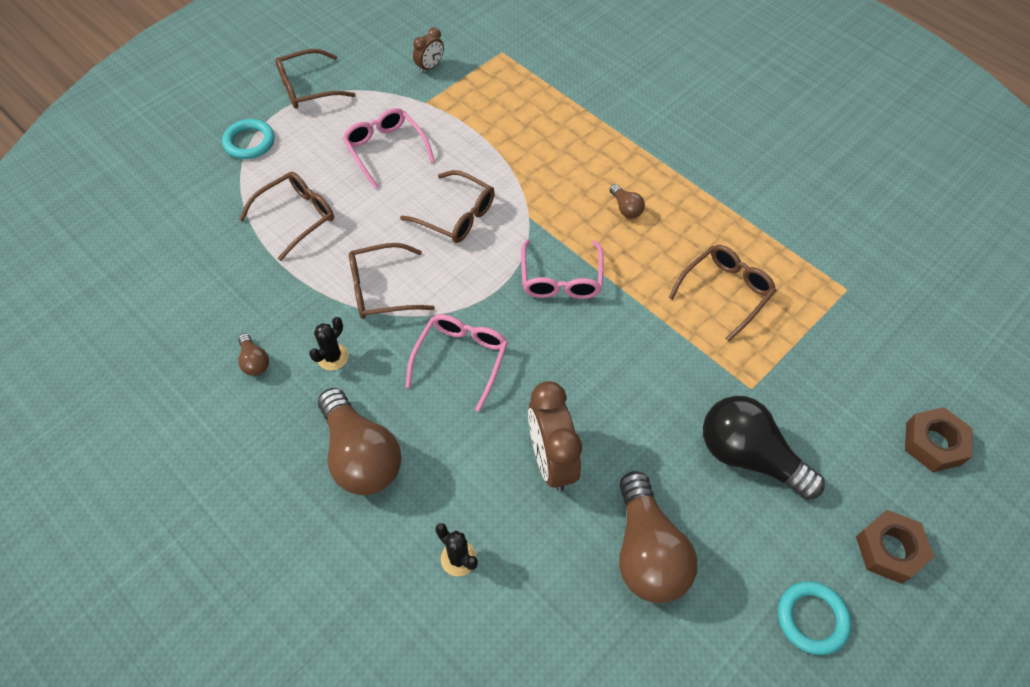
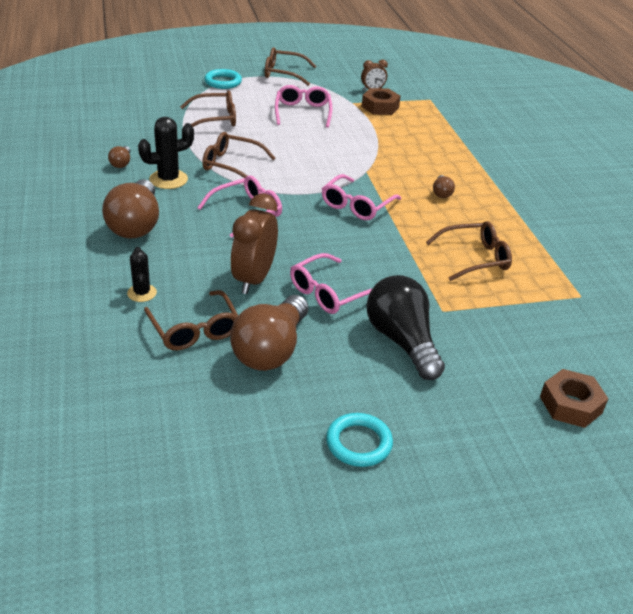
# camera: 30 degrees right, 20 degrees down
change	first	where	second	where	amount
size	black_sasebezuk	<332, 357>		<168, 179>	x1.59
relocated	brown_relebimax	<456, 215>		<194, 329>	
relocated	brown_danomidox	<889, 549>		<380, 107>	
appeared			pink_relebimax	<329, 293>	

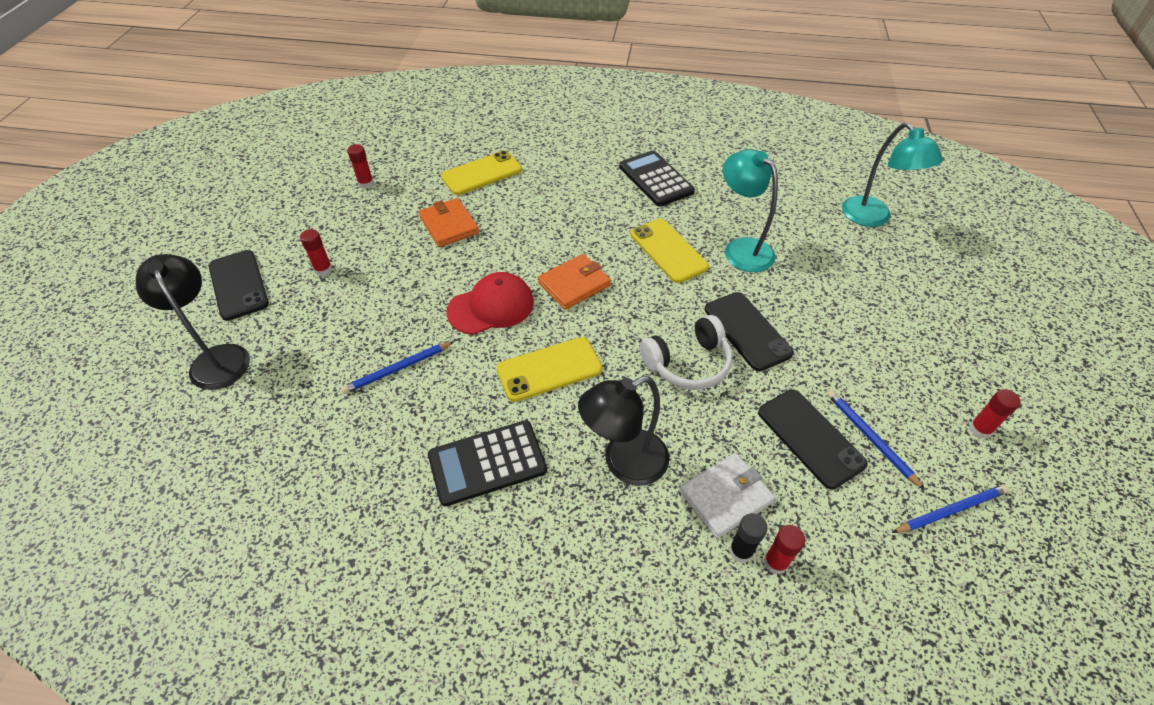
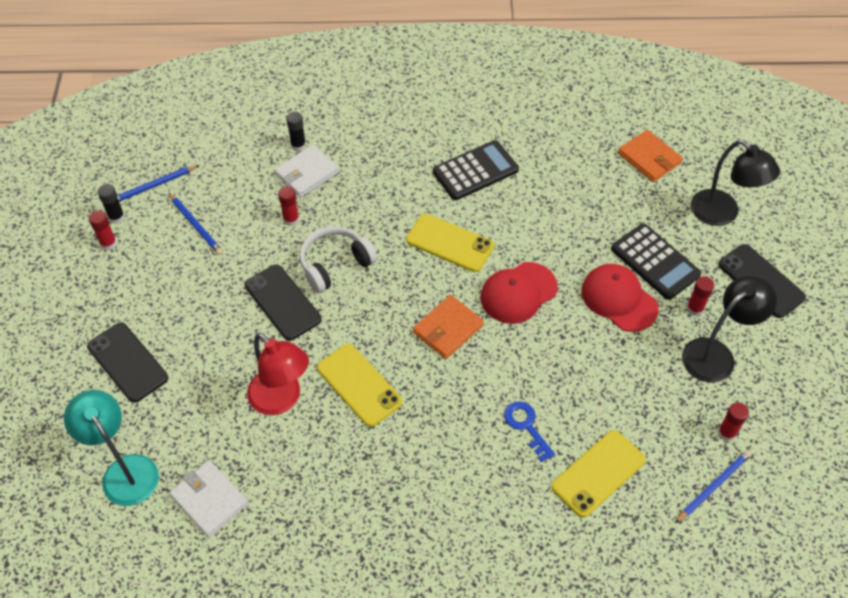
# camera: 170 degrees right, 5 degrees up
change	first	where	second	where	amount
relocated	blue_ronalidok	<397, 369>		<713, 486>	
relocated	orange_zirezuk	<449, 225>		<649, 158>	
spun	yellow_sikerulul	<549, 369>		<449, 243>	60 degrees clockwise
relocated	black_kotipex	<624, 463>		<716, 354>	
relocated	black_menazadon	<655, 179>		<655, 262>	
colour	turquoise_kotipex	<741, 249>	red_kotipex	<281, 400>	
relocated	black_sikerulul	<810, 438>		<127, 362>	
relocated	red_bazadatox	<775, 562>		<291, 219>	
appeared			black_bazadatox	<116, 217>	
appeared			white_zirezuk	<209, 500>	
appeared			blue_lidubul	<526, 426>	
appeared			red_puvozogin	<619, 299>	

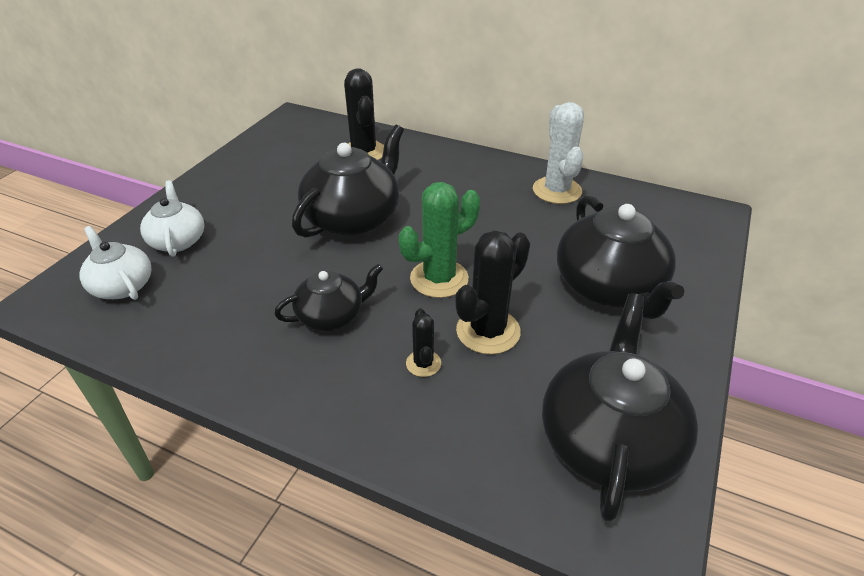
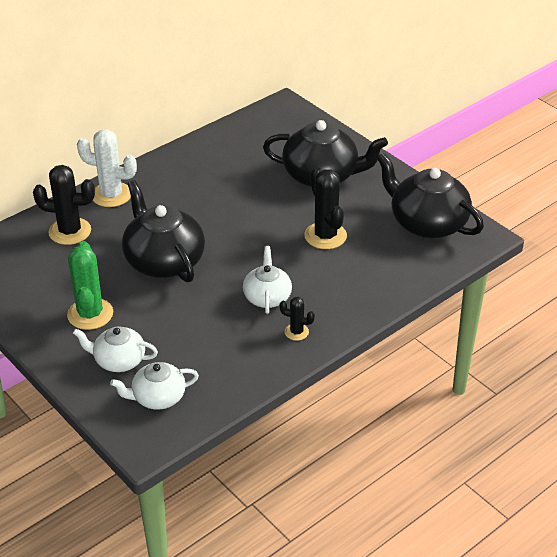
# camera: 65 degrees left, 0 degrees up
change	first	where	second	where	amount
colour	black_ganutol	<331, 316>	white_ganutol	<267, 297>	
relocated	green_sasebezuk	<439, 279>		<90, 314>	
relocated	black_sasebezuk	<423, 363>		<296, 332>	
relocated	white_sasebezuk	<557, 190>		<111, 195>	

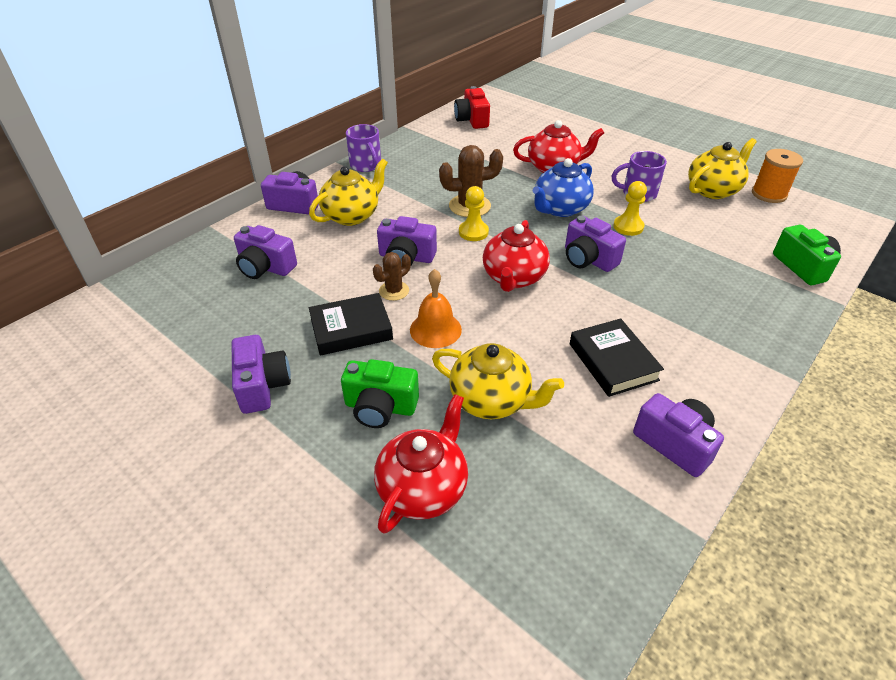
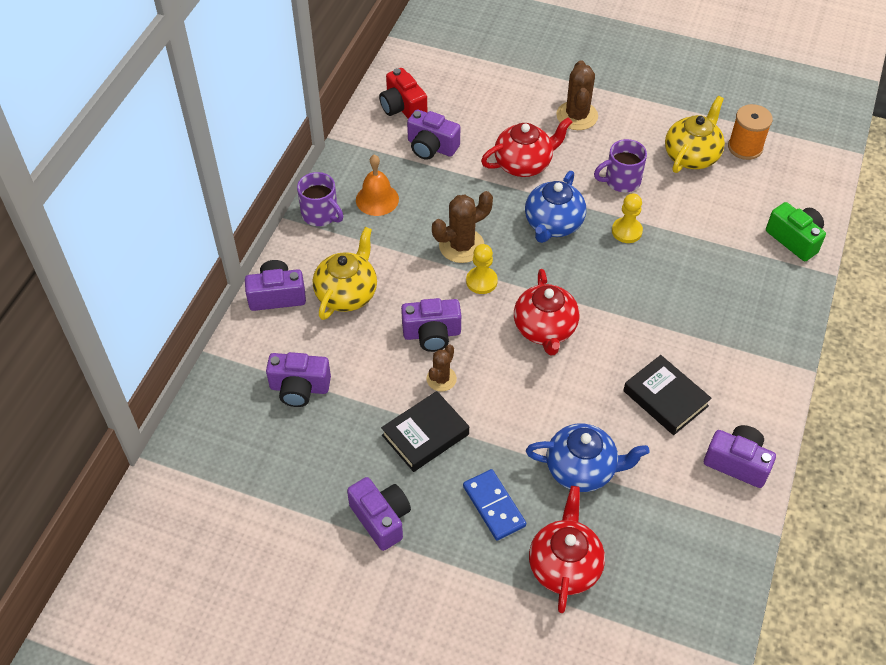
# camera: 20 degrees left, 10 degrees up
change	first	where	second	where	amount
exchanged	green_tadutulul	<380, 407>	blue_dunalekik	<494, 506>	
relocated	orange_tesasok	<435, 329>		<377, 199>	
colour	yellow_ganutol	<491, 400>	blue_ganutol	<582, 469>	
relocated	purple_tadutulul	<588, 259>		<431, 147>	
appeared			brown_sasebezuk	<577, 116>	

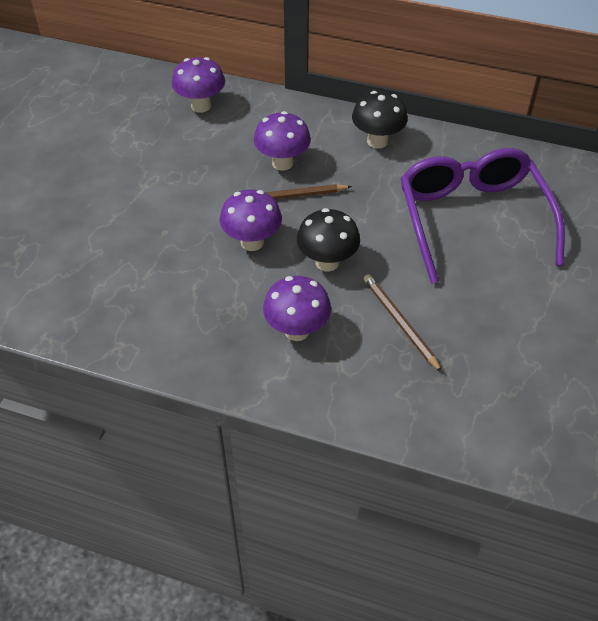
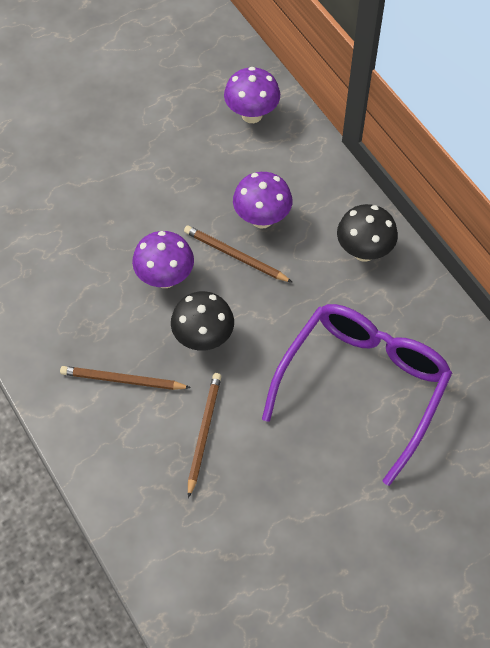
# camera: 40 degrees right, 10 degrees up
change	first	where	second	where	amount
exchanged	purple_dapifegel	<297, 330>	brown_ronalidok	<122, 380>	

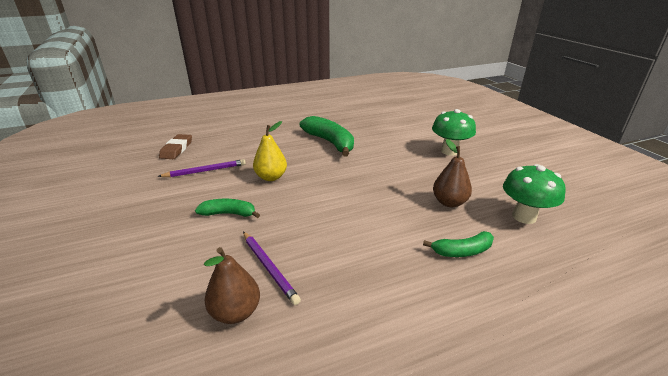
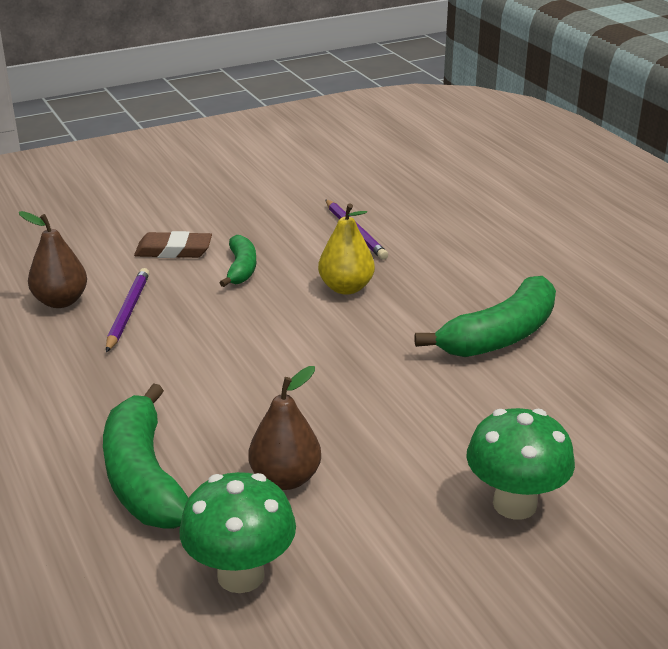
# camera: 85 degrees right, 0 degrees up
change	first	where	second	where	amount
relocated	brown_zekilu	<176, 149>		<173, 250>	
spun	purple_ronalidok	<269, 267>		<128, 312>	135 degrees clockwise
size	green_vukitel	<462, 251>		<143, 477>	x1.76

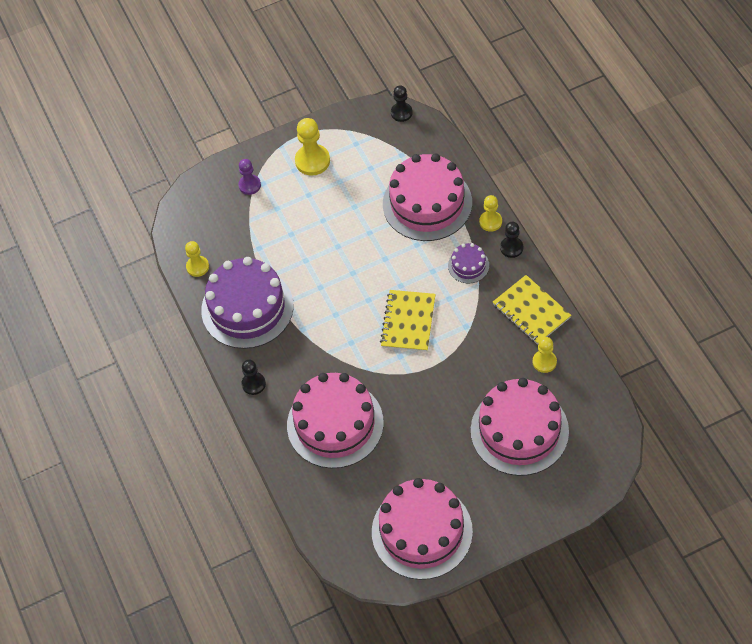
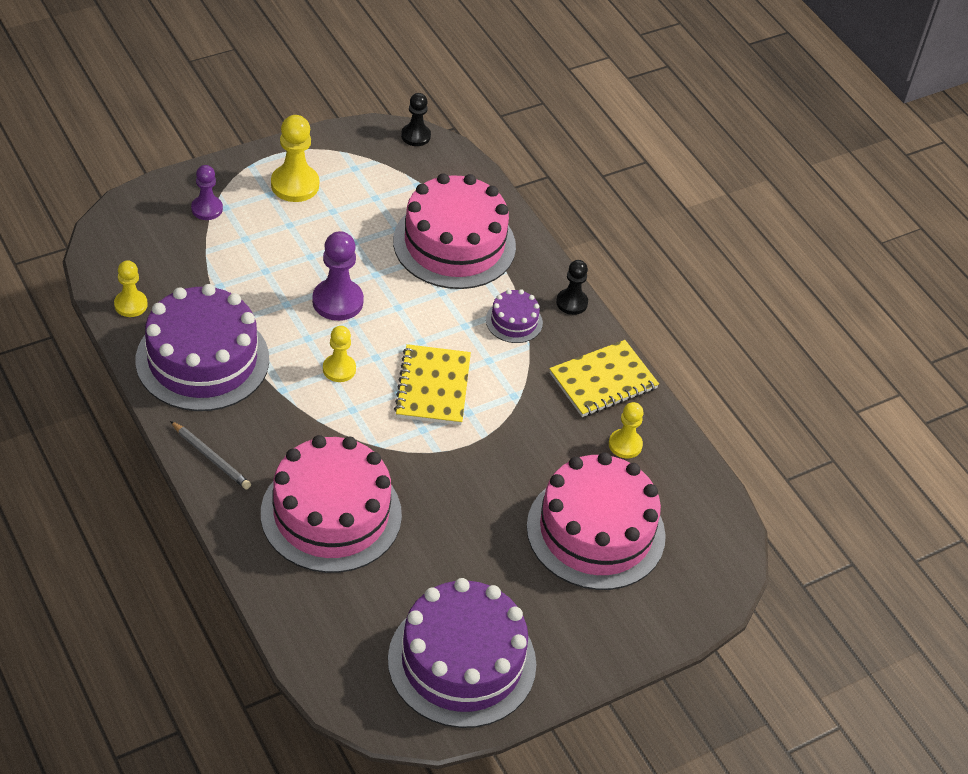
# camera: 15 degrees left, 10 degrees down
change	first	where	second	where	amount
exchanged	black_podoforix	<253, 384>	grey_ronalidok	<211, 457>	
colour	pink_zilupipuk	<422, 531>	purple_zilupipuk	<462, 661>	
relocated	yellow_podoforix	<490, 222>		<339, 369>	
spun	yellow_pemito	<531, 311>		<603, 381>	75 degrees counterclockwise
appeared			purple_podoforix	<337, 301>	

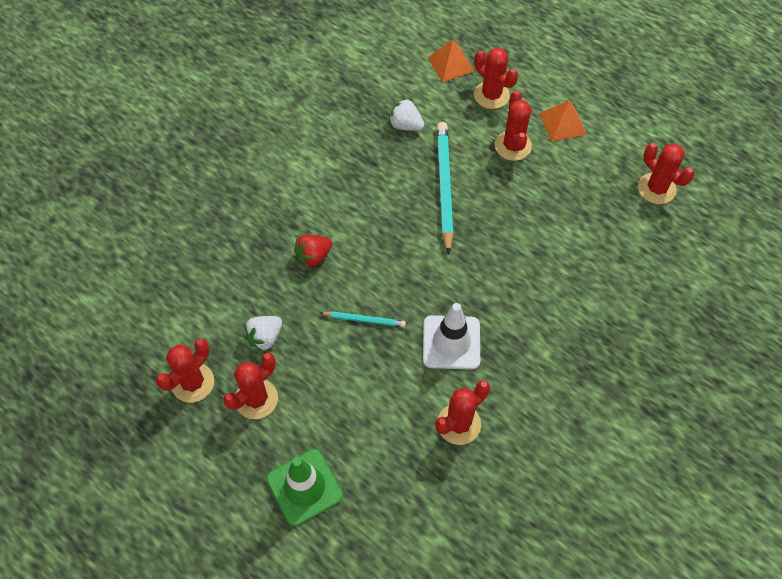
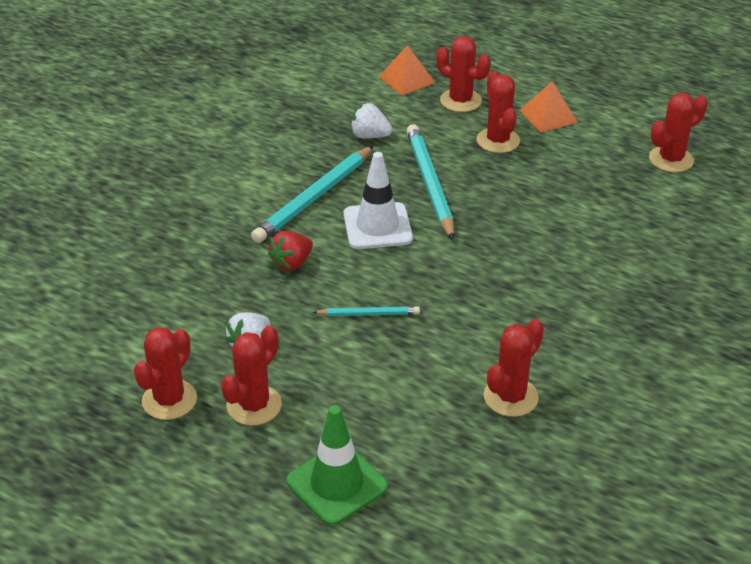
# camera: 10 degrees left, 20 degrees down
change	first	where	second	where	amount
relocated	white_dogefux	<451, 342>		<377, 226>	
spun	red_sasebezuk	<656, 188>		<671, 159>	75 degrees counterclockwise
appeared			turquoise_ronalidok	<314, 198>	

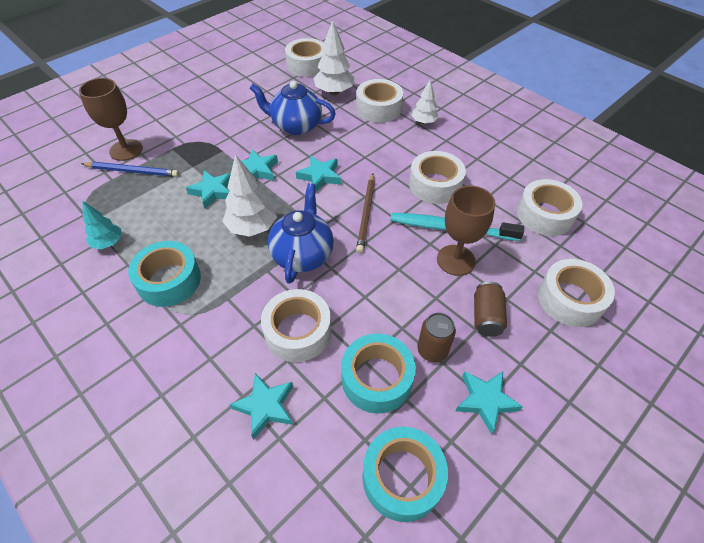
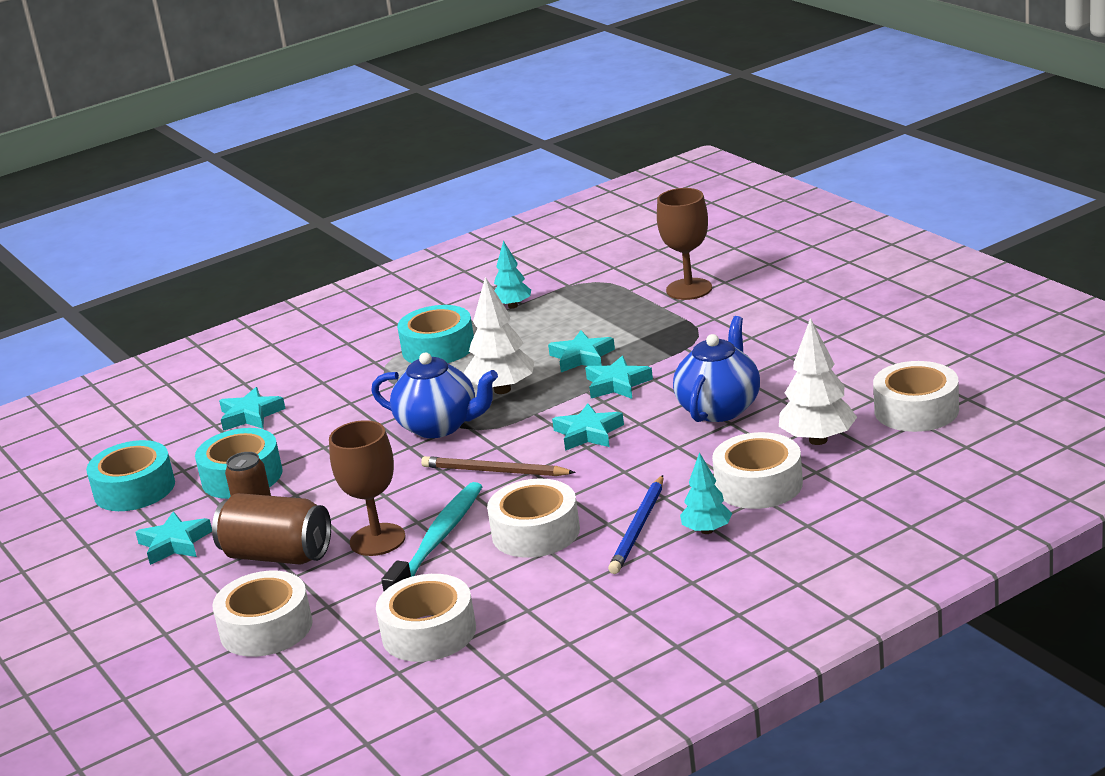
# camera: 105 degrees right, 25 degrees down
change	first	where	second	where	amount
relocated	blue_ronalidok	<132, 171>		<638, 528>	
missing	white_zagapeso	<298, 331>			
colour	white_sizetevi	<423, 122>	turquoise_sizetevi	<707, 530>	
size	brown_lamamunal	<486, 317>		<277, 555>	x1.61

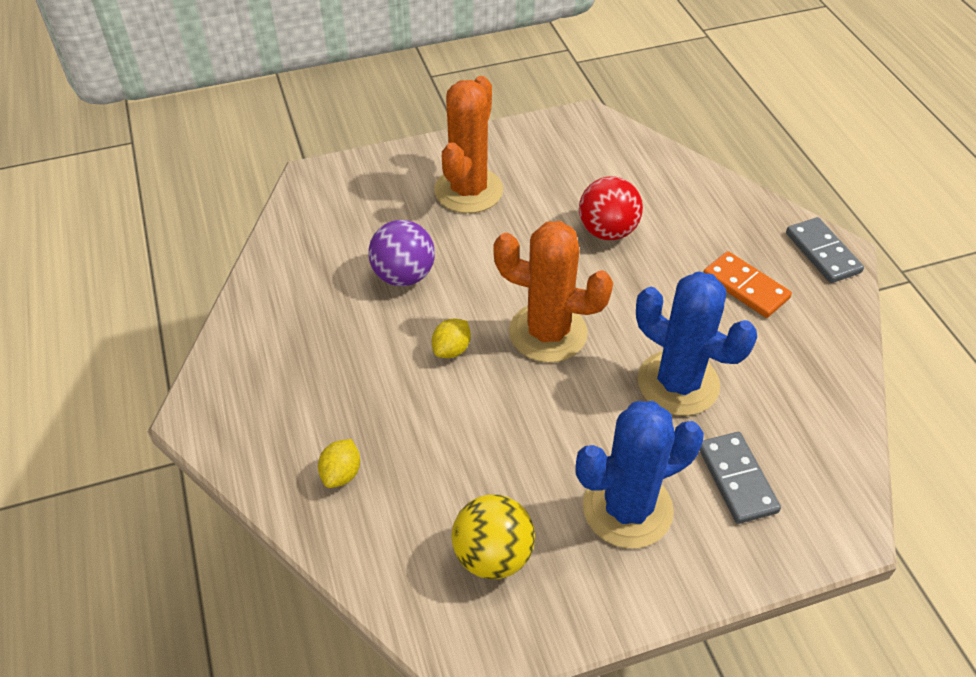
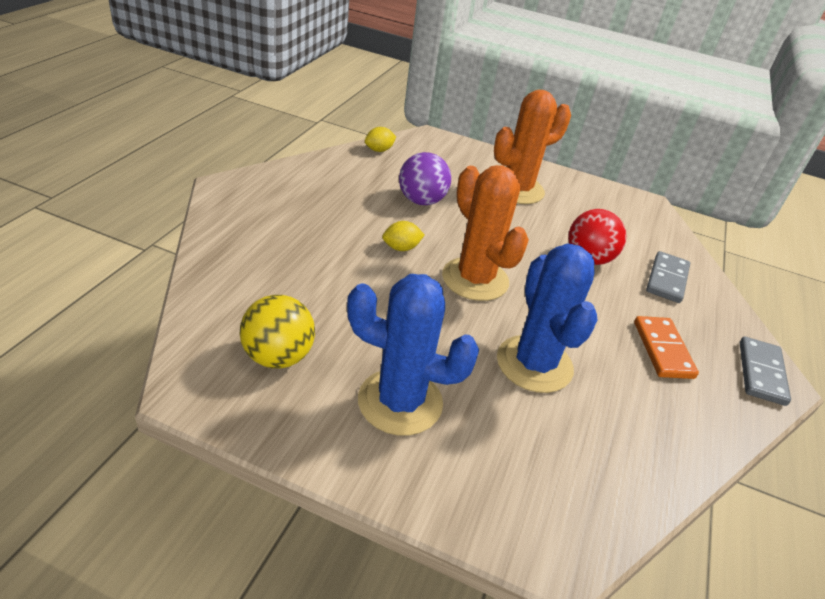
# camera: 35 degrees right, 10 degrees down
change	first	where	second	where	amount
relocated	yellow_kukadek	<341, 474>		<379, 150>	
relocated	grey_dunalekik	<737, 479>		<667, 279>	

